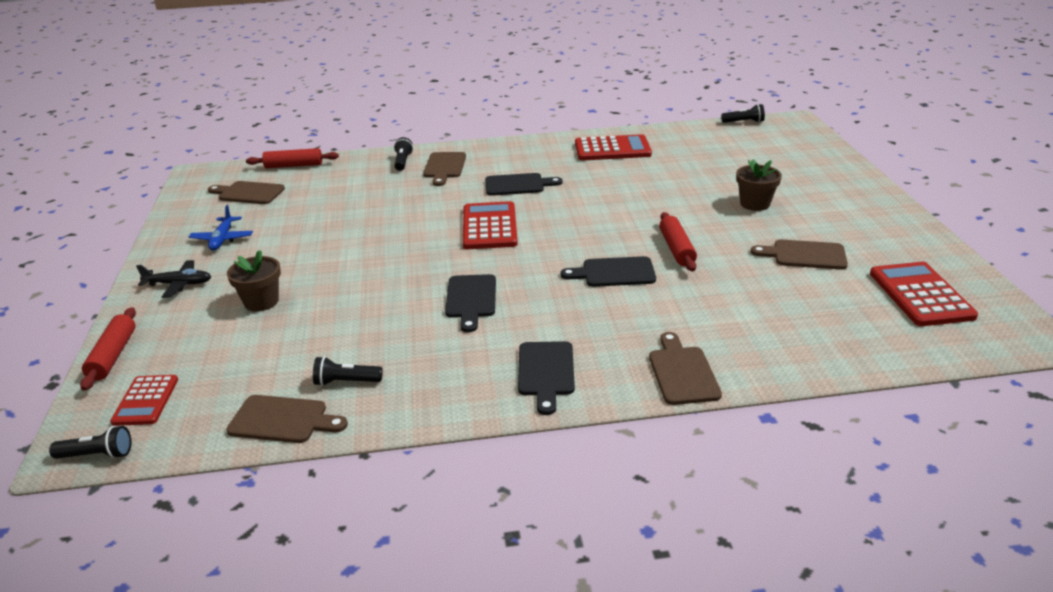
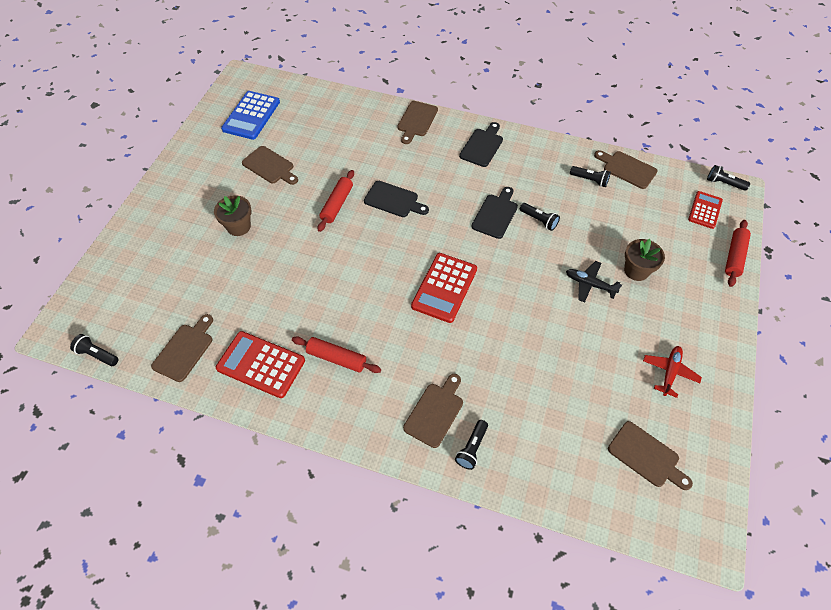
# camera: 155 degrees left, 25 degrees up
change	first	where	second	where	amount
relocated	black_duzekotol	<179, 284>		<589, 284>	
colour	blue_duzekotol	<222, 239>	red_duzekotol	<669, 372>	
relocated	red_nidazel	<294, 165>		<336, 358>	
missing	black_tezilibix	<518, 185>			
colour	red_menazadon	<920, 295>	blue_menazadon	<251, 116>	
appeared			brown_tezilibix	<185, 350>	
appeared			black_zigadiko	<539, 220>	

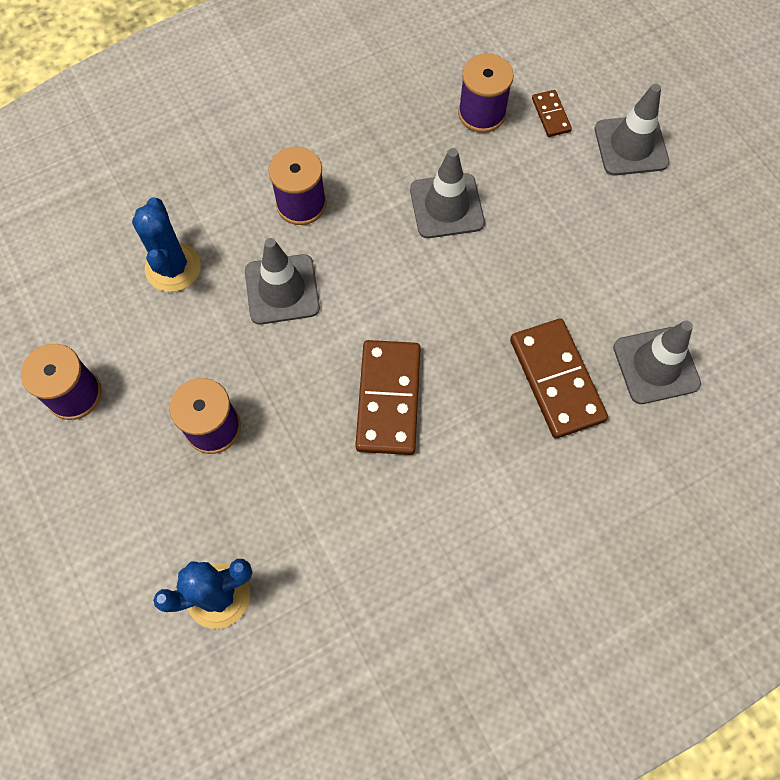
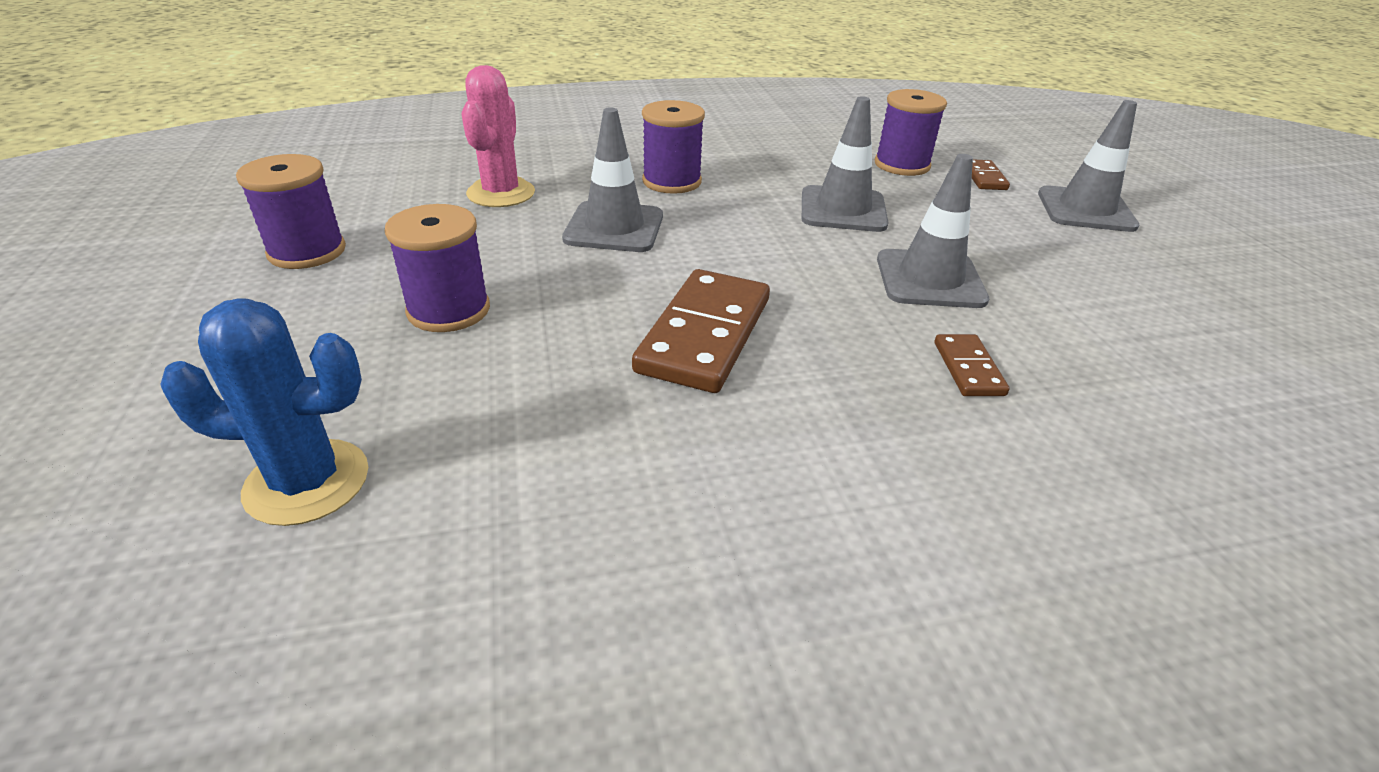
# camera: 15 degrees right, 30 degrees down
change	first	where	second	where	amount
colour	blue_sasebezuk	<173, 267>	pink_sasebezuk	<501, 193>	
size	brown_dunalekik	<556, 380>		<968, 368>	x0.49
relocated	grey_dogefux	<656, 365>		<930, 279>	

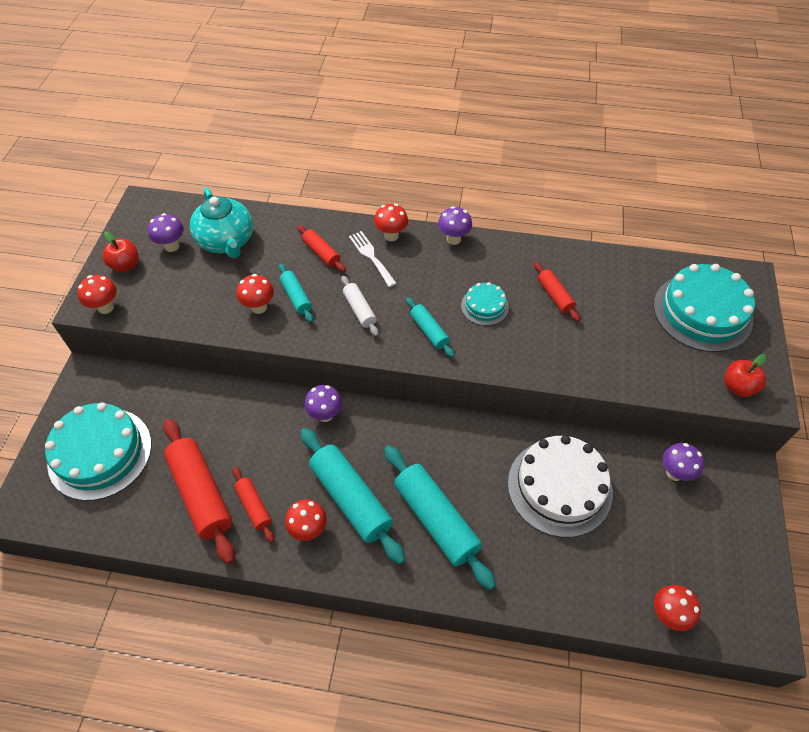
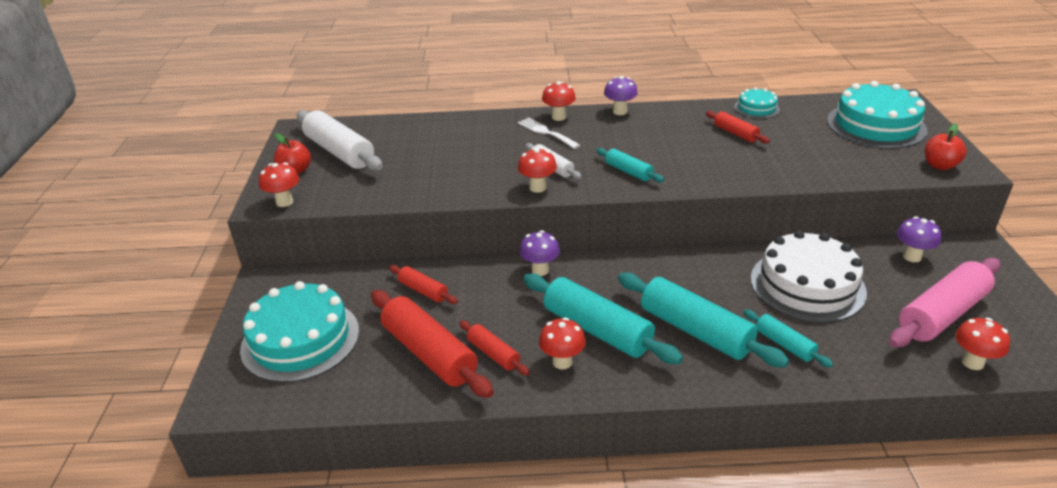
# camera: 10 degrees left, 20 degrees down
change	first	where	second	where	amount
exchanged	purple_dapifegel	<172, 246>	white_nidazel	<340, 152>	
missing	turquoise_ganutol	<226, 241>			
relocated	red_dapifegel	<259, 307>		<537, 188>	
relocated	turquoise_nidazel	<296, 297>		<784, 344>	
relocated	red_nidazel	<321, 253>		<423, 291>	
relocated	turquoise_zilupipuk	<484, 306>		<756, 108>	
appeared			pink_nidazel	<942, 314>	

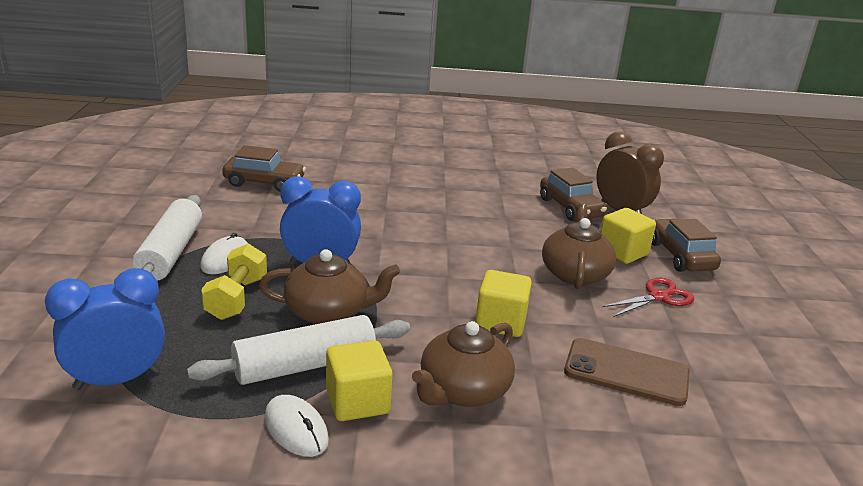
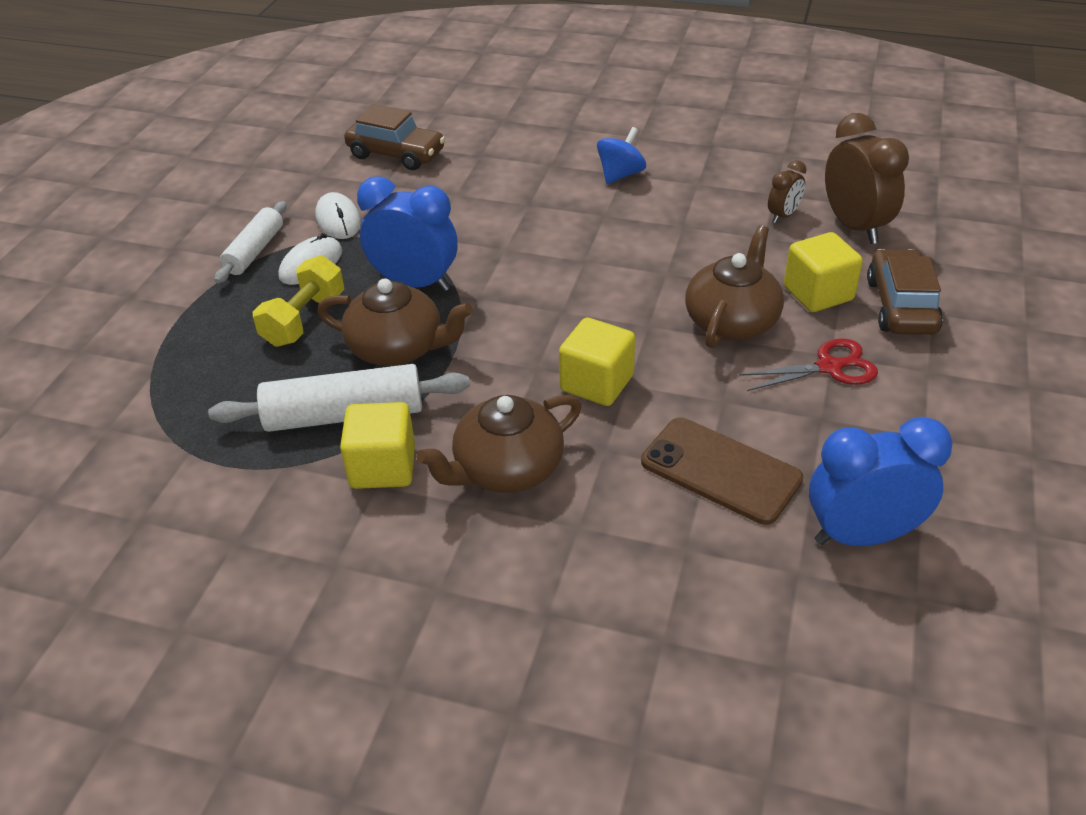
# camera: 20 degrees right, 15 degrees up
change	first	where	second	where	amount
relocated	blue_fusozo	<117, 380>		<862, 535>	
size	white_nidazel	<170, 252>		<254, 251>	x0.65
relocated	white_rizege	<296, 429>		<338, 219>	
exchanged	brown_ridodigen	<570, 208>	brown_fusozo	<783, 216>	
appeared			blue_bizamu	<620, 175>	

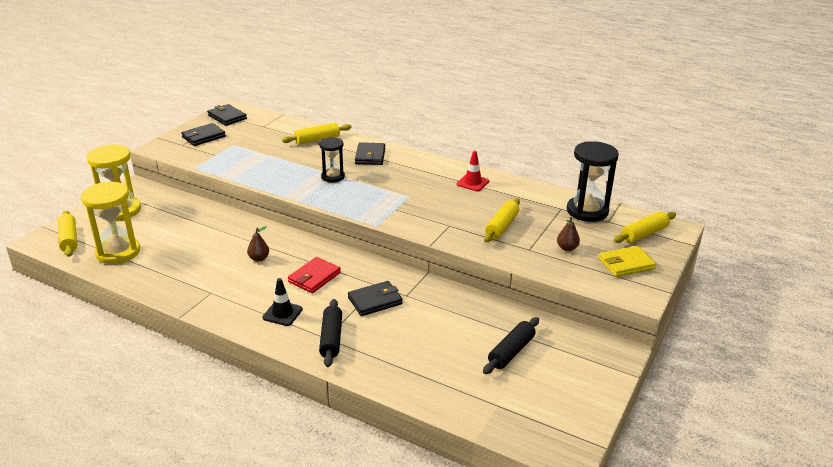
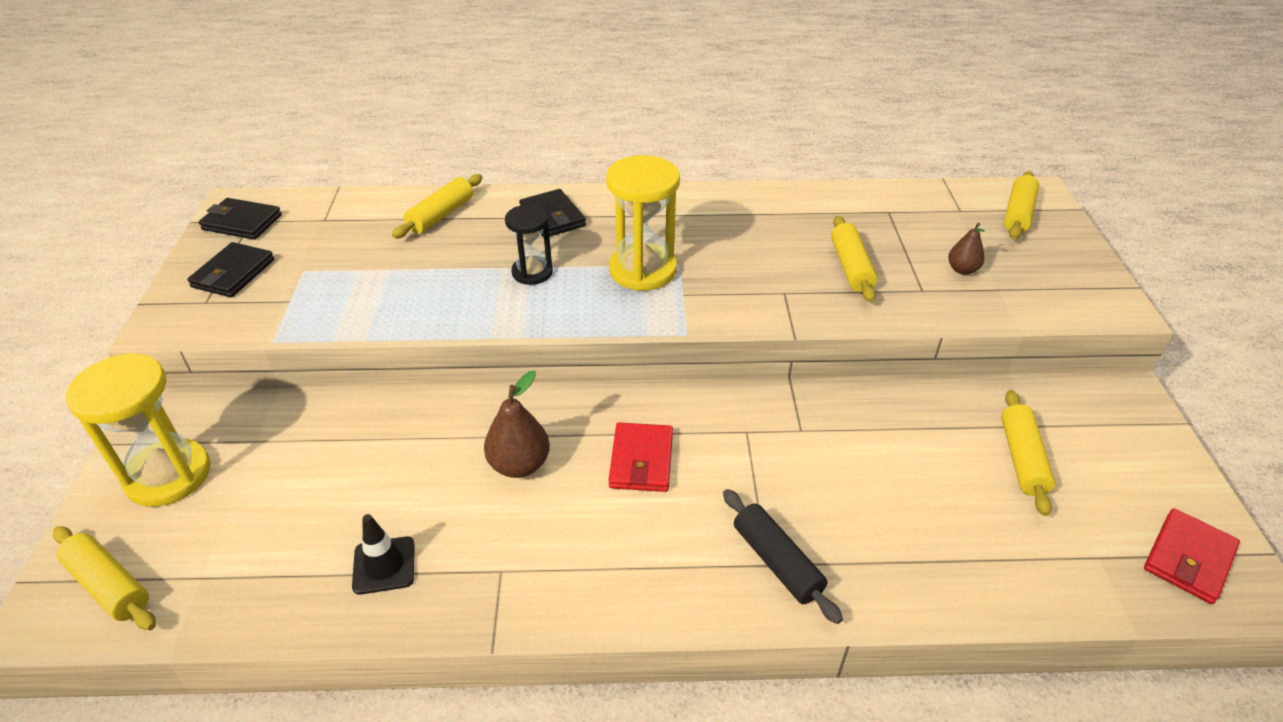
# camera: 30 degrees left, 10 degrees up
change	first	where	second	where	amount
relocated	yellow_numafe	<118, 252>		<642, 270>	
size	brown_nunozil	<259, 258>		<519, 465>	x1.61
relocated	black_dogefux	<282, 313>		<384, 565>	
missing	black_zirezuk	<375, 301>			
missing	red_dogefux	<472, 183>			
colour	black_nidazel	<511, 352>	yellow_nidazel	<1022, 459>	
missing	black_numafe	<587, 211>			
missing	yellow_zirezuk	<626, 264>			
appeared			red_zirezuk	<1188, 558>	

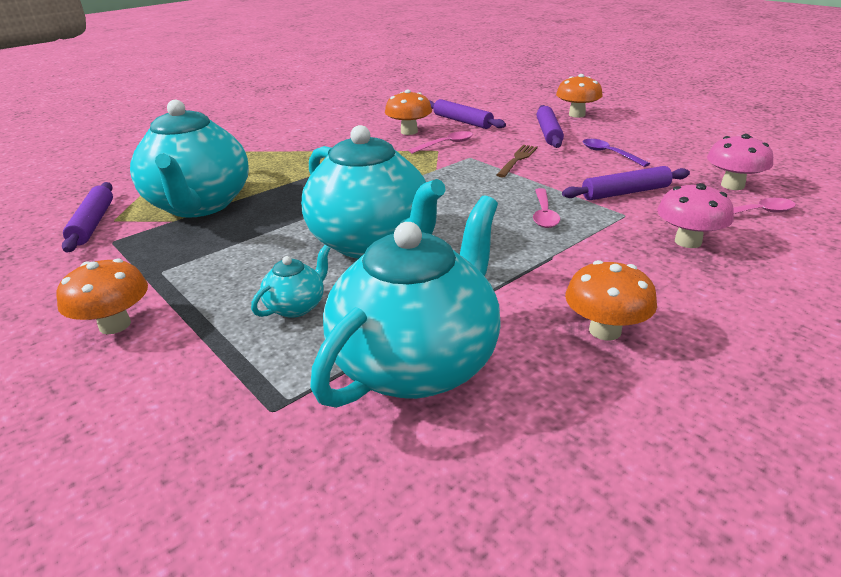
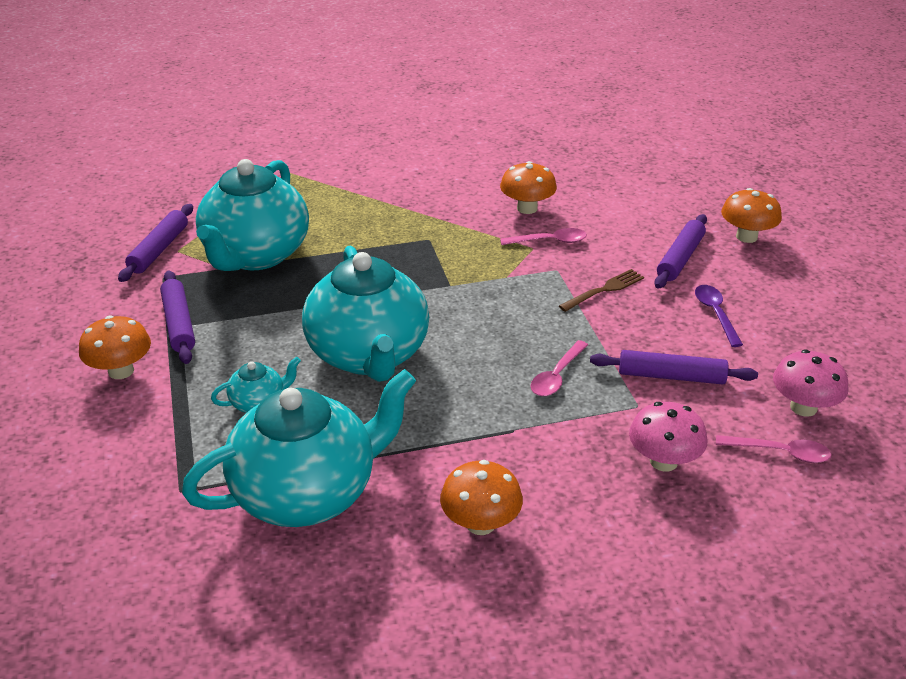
# camera: 25 degrees right, 5 degrees up
change	first	where	second	where	amount
relocated	purple_nidazel	<462, 121>		<178, 324>	

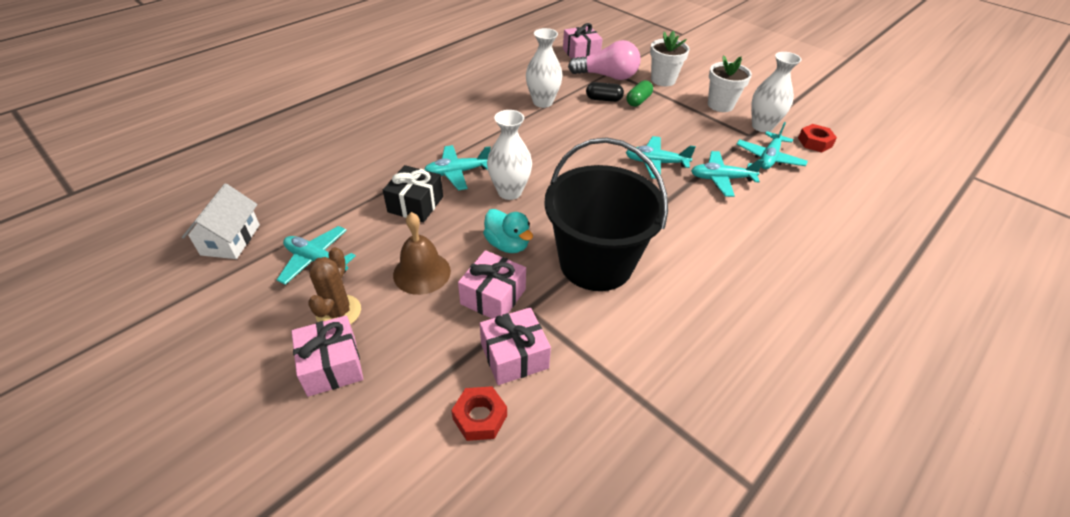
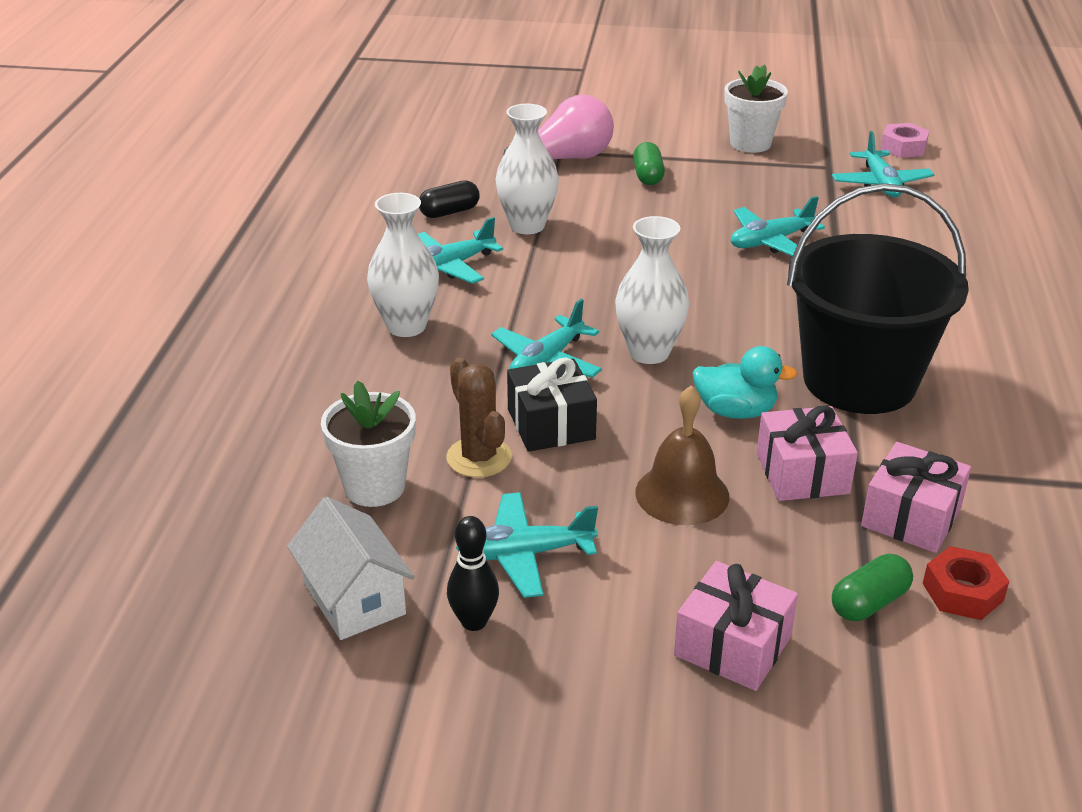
# camera: 35 degrees left, 10 degrees down
change	first	where	second	where	amount
relocated	brown_sasebezuk	<338, 312>		<479, 457>	
missing	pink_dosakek	<581, 53>			
relocated	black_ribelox	<603, 99>		<449, 212>	
relocated	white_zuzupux	<663, 80>		<374, 487>	
relocated	turquoise_duzekotol	<721, 179>		<450, 266>	
relocated	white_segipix	<762, 126>		<406, 326>	
colour	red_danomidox	<814, 142>	pink_danomidox	<903, 147>	
appeared			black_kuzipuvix	<474, 621>	
appeared			green_ribelox	<869, 603>	

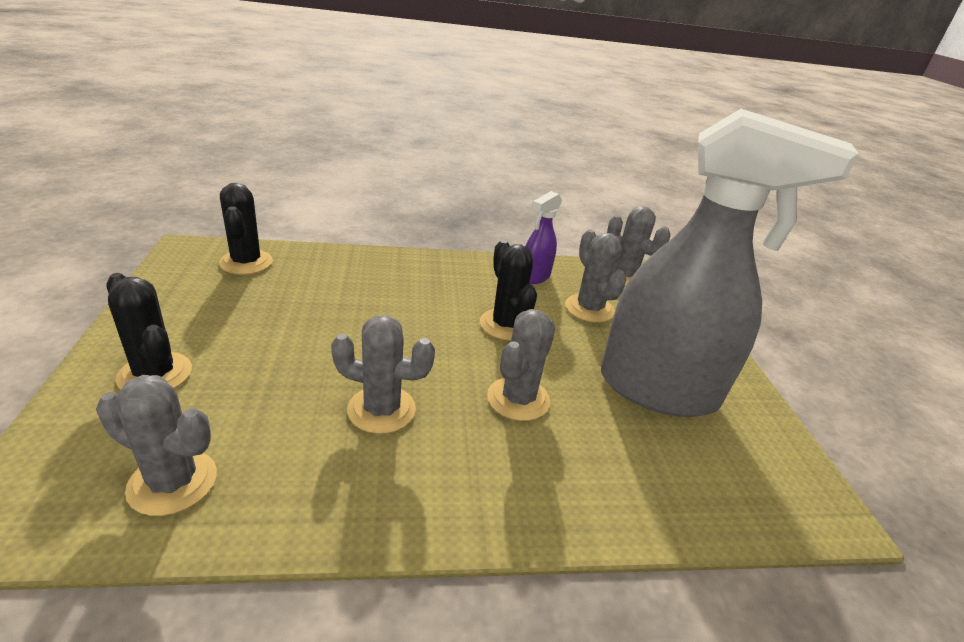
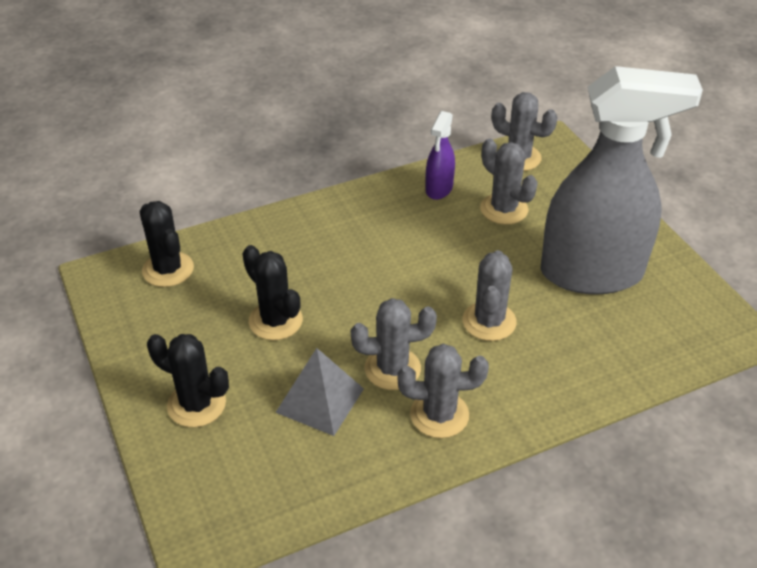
# camera: 15 degrees left, 10 degrees up
change	first	where	second	where	amount
relocated	grey_sasebezuk	<172, 482>		<439, 415>	
relocated	black_sasebezuk	<506, 325>		<275, 321>	
appeared			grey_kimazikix	<320, 400>	

